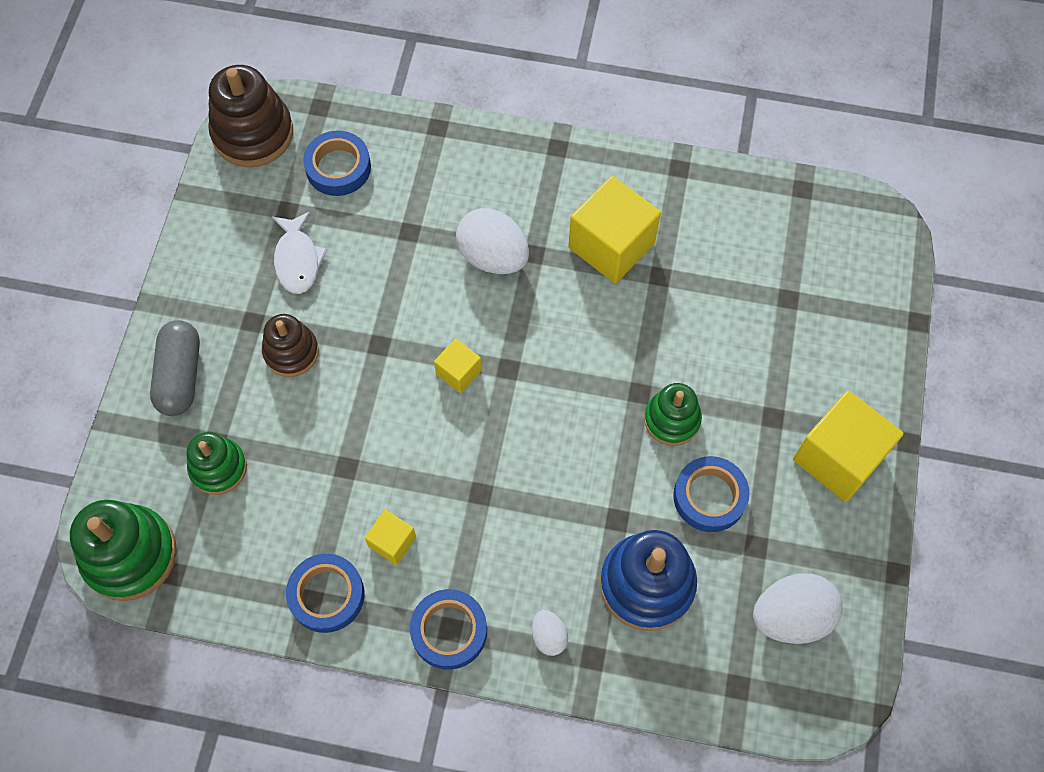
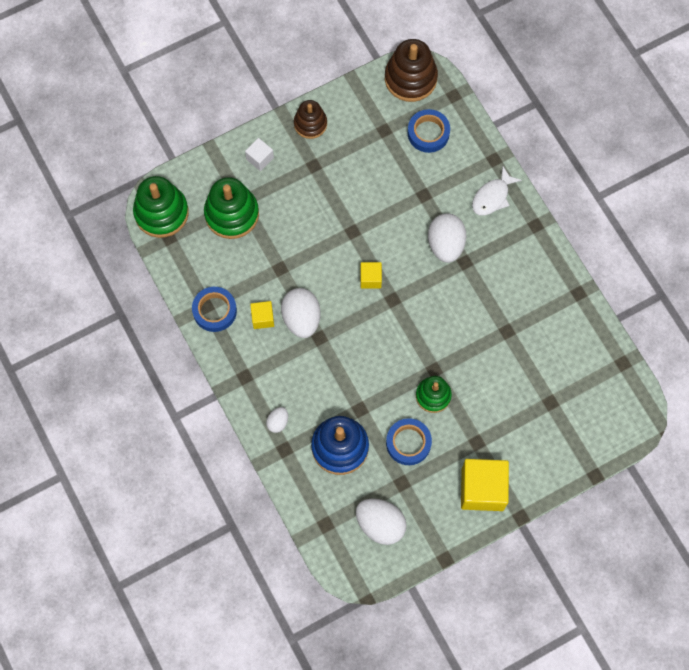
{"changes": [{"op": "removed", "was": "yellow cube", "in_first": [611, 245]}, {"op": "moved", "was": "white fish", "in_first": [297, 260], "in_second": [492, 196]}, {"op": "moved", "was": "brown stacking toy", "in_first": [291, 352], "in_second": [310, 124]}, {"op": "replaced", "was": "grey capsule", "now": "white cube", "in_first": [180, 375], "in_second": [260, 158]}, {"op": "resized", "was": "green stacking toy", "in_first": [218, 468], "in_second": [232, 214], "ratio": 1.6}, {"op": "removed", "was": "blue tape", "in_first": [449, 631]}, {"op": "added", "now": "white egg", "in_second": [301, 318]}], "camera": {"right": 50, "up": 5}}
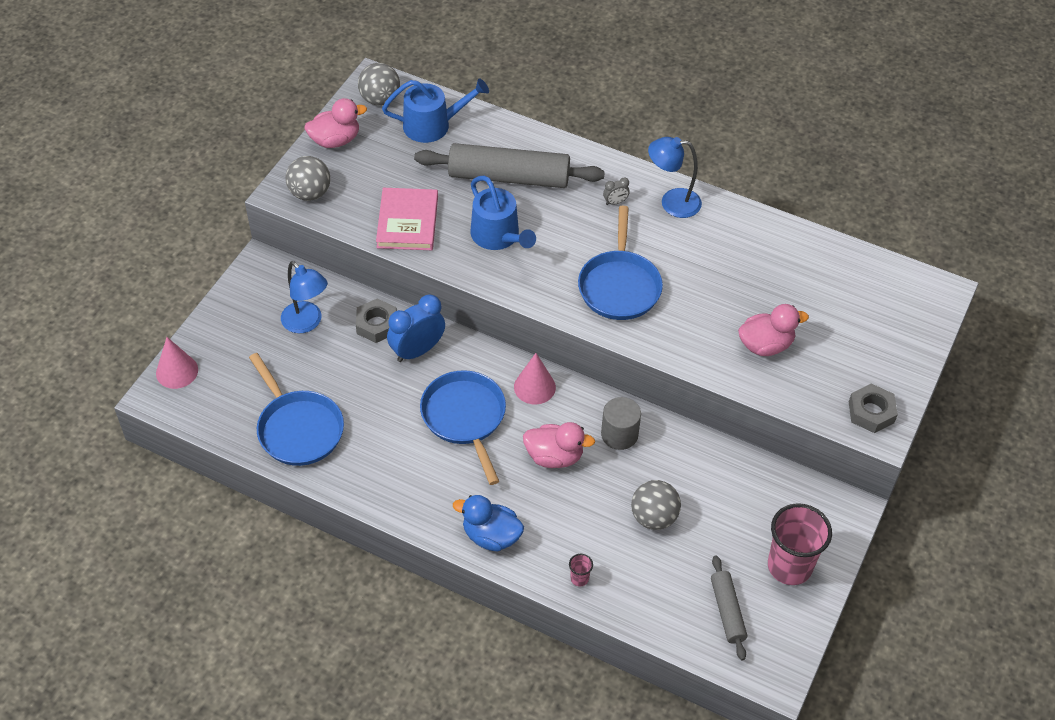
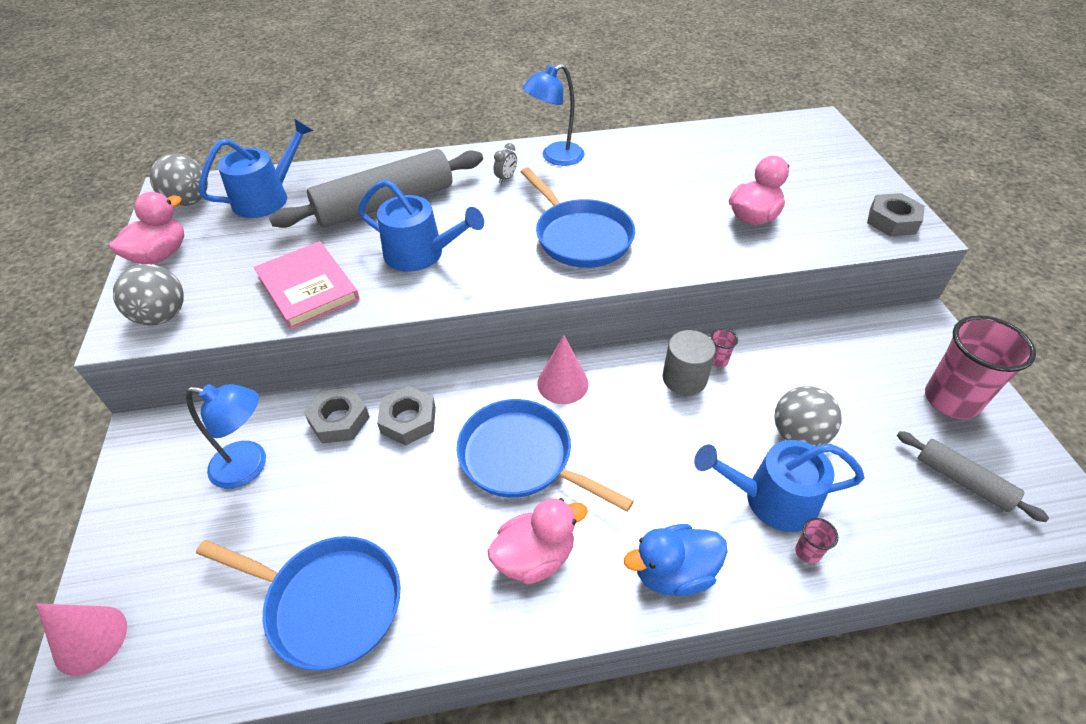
{"changes": [{"op": "replaced", "was": "blue clock", "now": "grey nut", "in_first": [417, 351], "in_second": [408, 420]}, {"op": "moved", "was": "pink duck", "in_first": [554, 456], "in_second": [535, 557]}, {"op": "added", "now": "pink cup", "in_second": [717, 360]}, {"op": "added", "now": "blue watering can", "in_second": [772, 499]}], "camera": {"right": -35, "up": -5}}
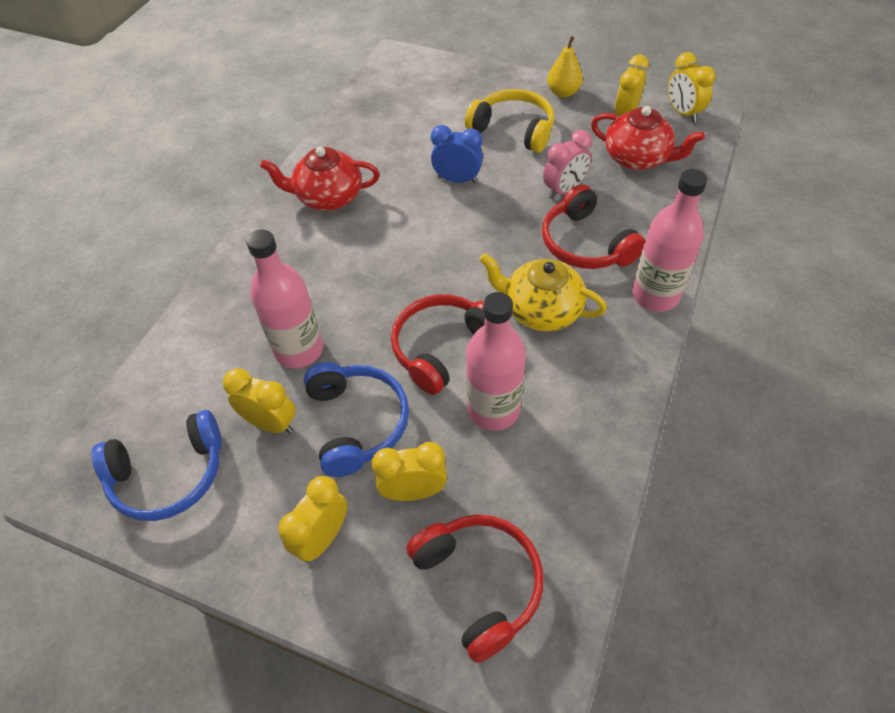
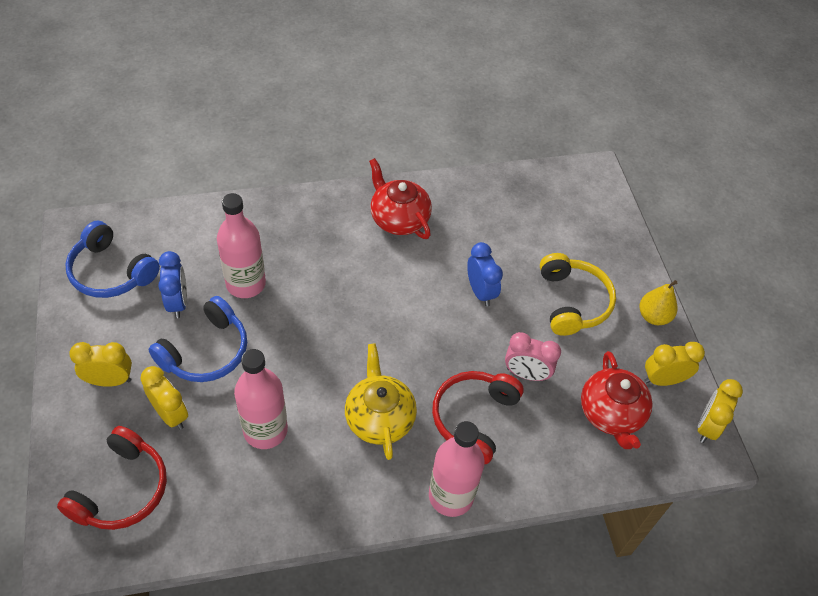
{"changes": [{"op": "removed", "was": "red headphones", "in_first": [442, 347]}, {"op": "recoloured", "was": "yellow clock", "now": "blue clock", "in_first": [271, 423], "in_second": [178, 302]}], "camera": {"right": 50, "up": 0}}
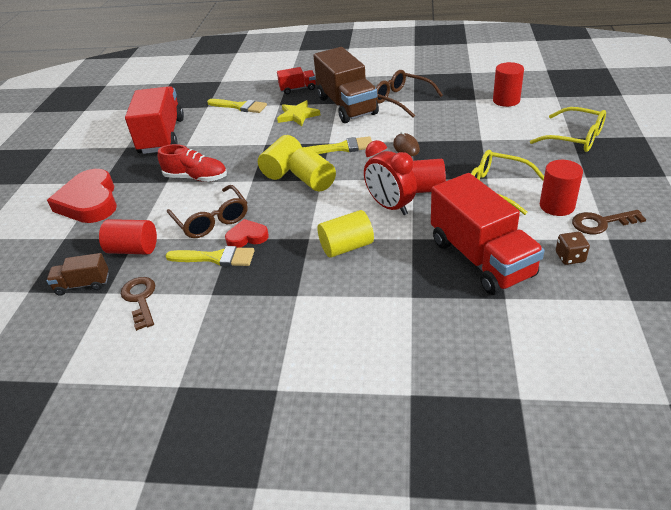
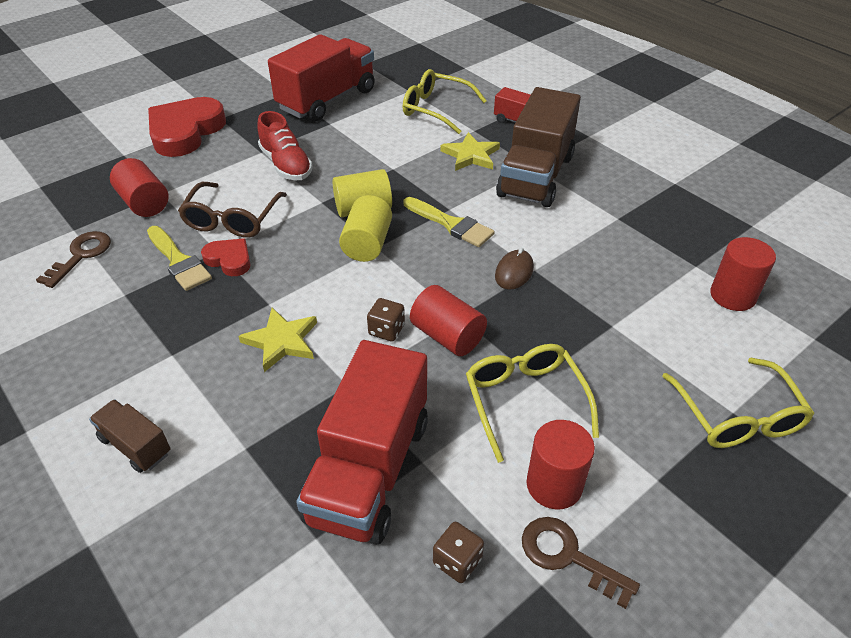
{"changes": [{"op": "removed", "was": "brown glasses", "in_first": [402, 100]}, {"op": "replaced", "was": "yellow brush", "now": "yellow glasses", "in_first": [240, 106], "in_second": [436, 109]}, {"op": "replaced", "was": "red clock", "now": "brown dice", "in_first": [390, 206], "in_second": [386, 330]}, {"op": "replaced", "was": "yellow cylinder", "now": "yellow star", "in_first": [346, 247], "in_second": [281, 341]}, {"op": "moved", "was": "brown truck", "in_first": [83, 284], "in_second": [135, 446]}], "camera": {"right": 40, "up": 5}}
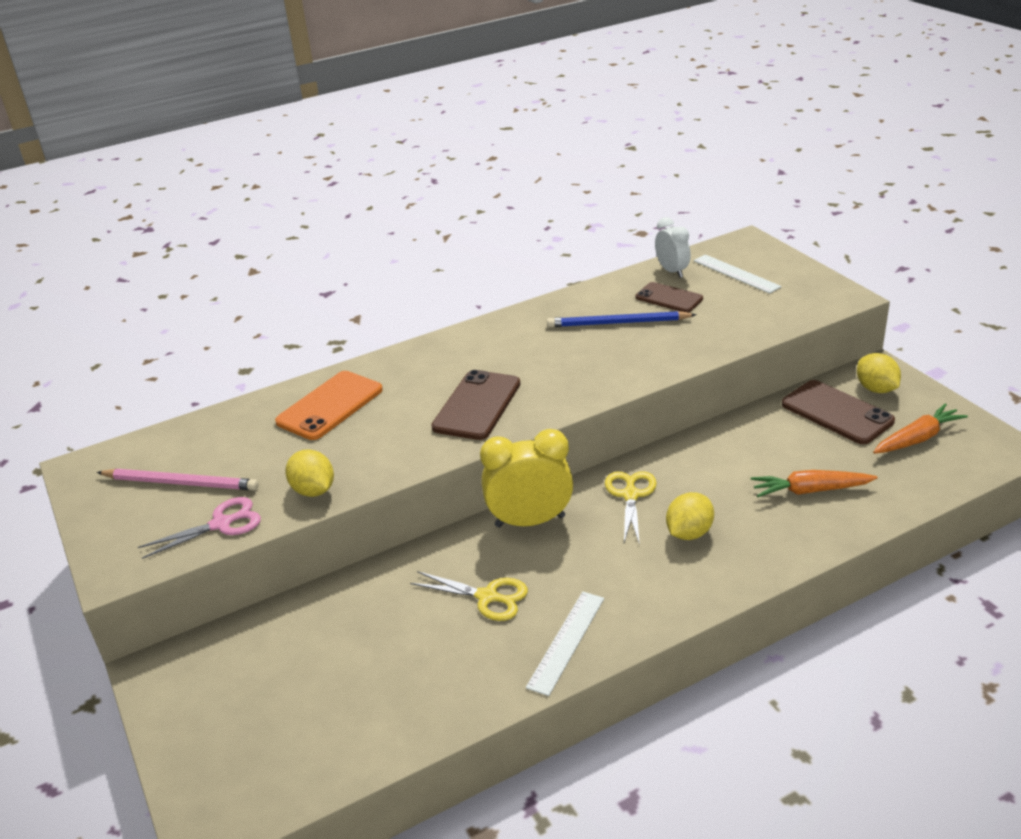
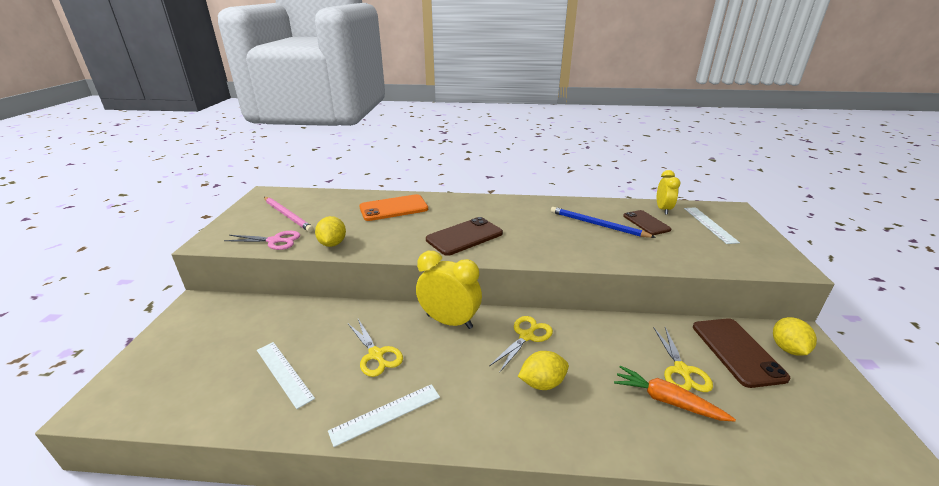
{"changes": [{"op": "recoloured", "was": "white clock", "now": "yellow clock", "in_first": [672, 271], "in_second": [663, 209]}, {"op": "removed", "was": "orange carrot", "in_first": [917, 438]}, {"op": "added", "now": "yellow scissors", "in_second": [681, 370]}, {"op": "added", "now": "white ruler", "in_second": [284, 373]}], "camera": {"right": 30, "up": -5}}
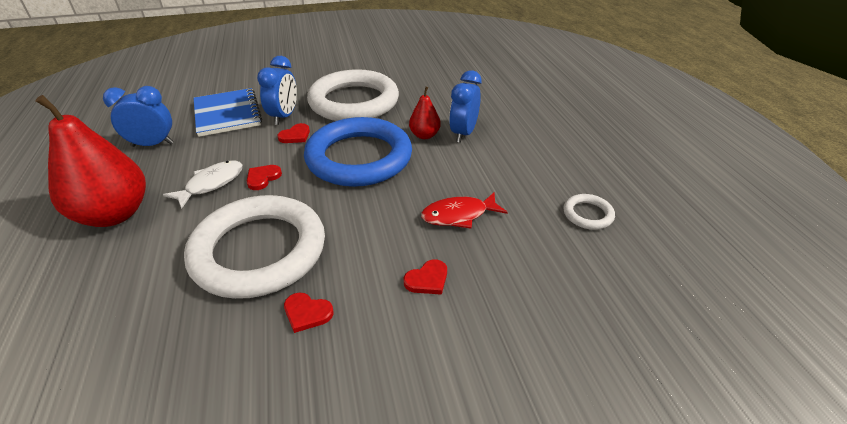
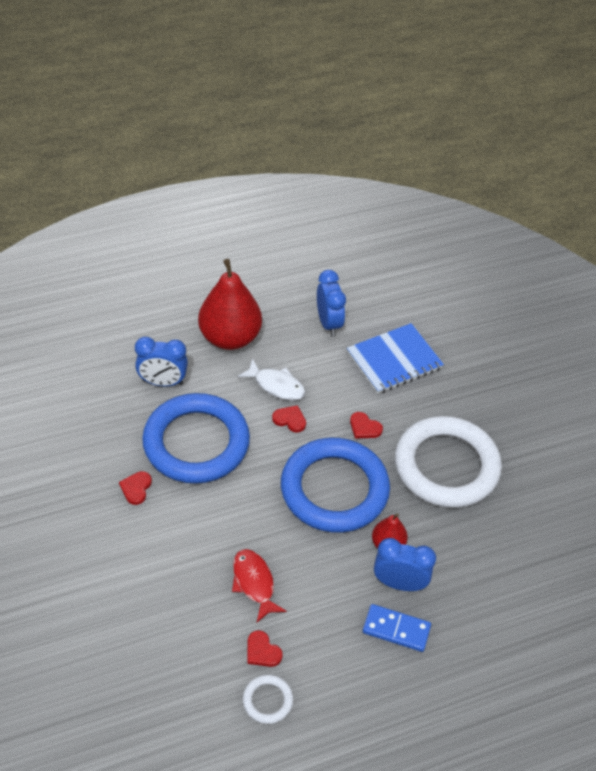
{"changes": [{"op": "moved", "was": "blue clock", "in_first": [284, 116], "in_second": [163, 382]}, {"op": "recoloured", "was": "white ring", "now": "blue ring", "in_first": [259, 251], "in_second": [196, 443]}, {"op": "moved", "was": "red heart", "in_first": [427, 279], "in_second": [262, 651]}, {"op": "added", "now": "blue domino", "in_second": [396, 629]}], "camera": {"right": 80, "up": 10}}
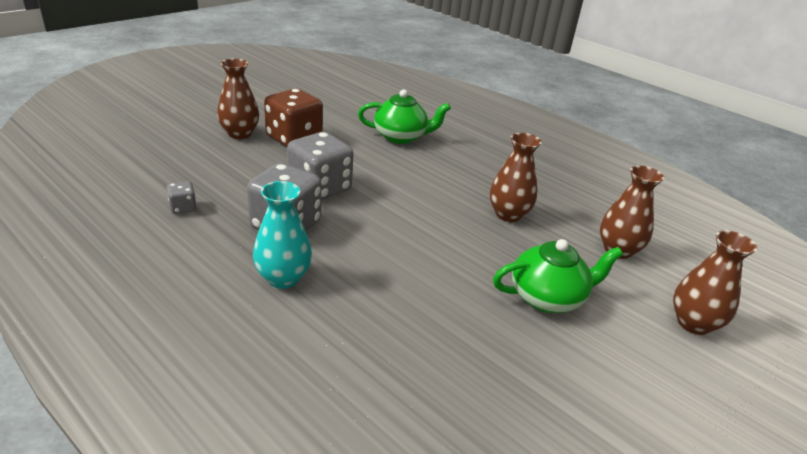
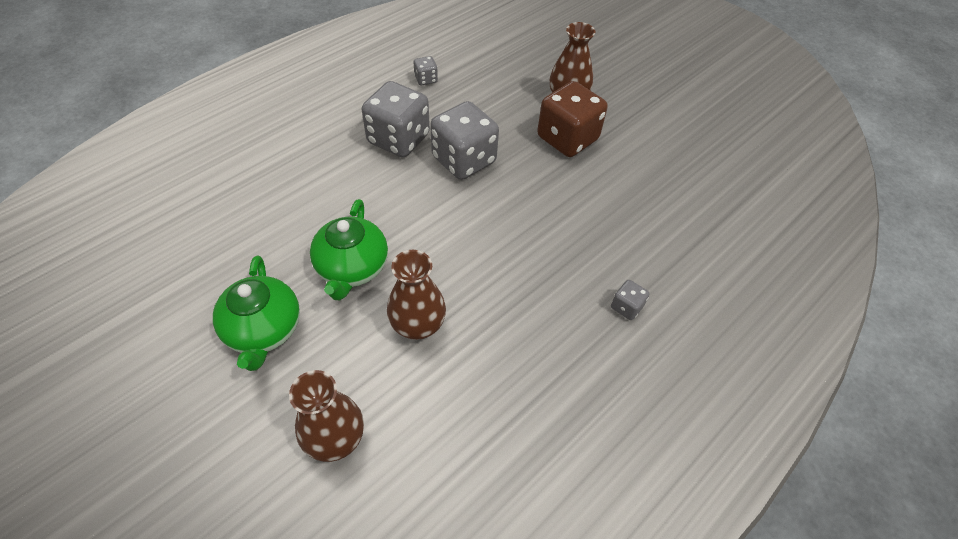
{"changes": [{"op": "moved", "was": "green teapot", "in_first": [401, 137], "in_second": [352, 268]}, {"op": "removed", "was": "turquoise vase", "in_first": [283, 278]}, {"op": "removed", "was": "brown vase", "in_first": [693, 323]}, {"op": "added", "now": "grey dice", "in_second": [626, 307]}], "camera": {"right": 95, "up": 20}}
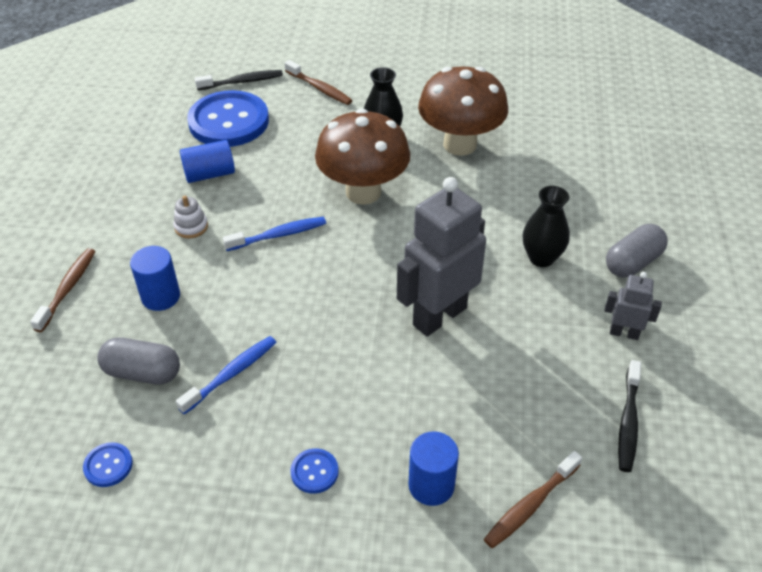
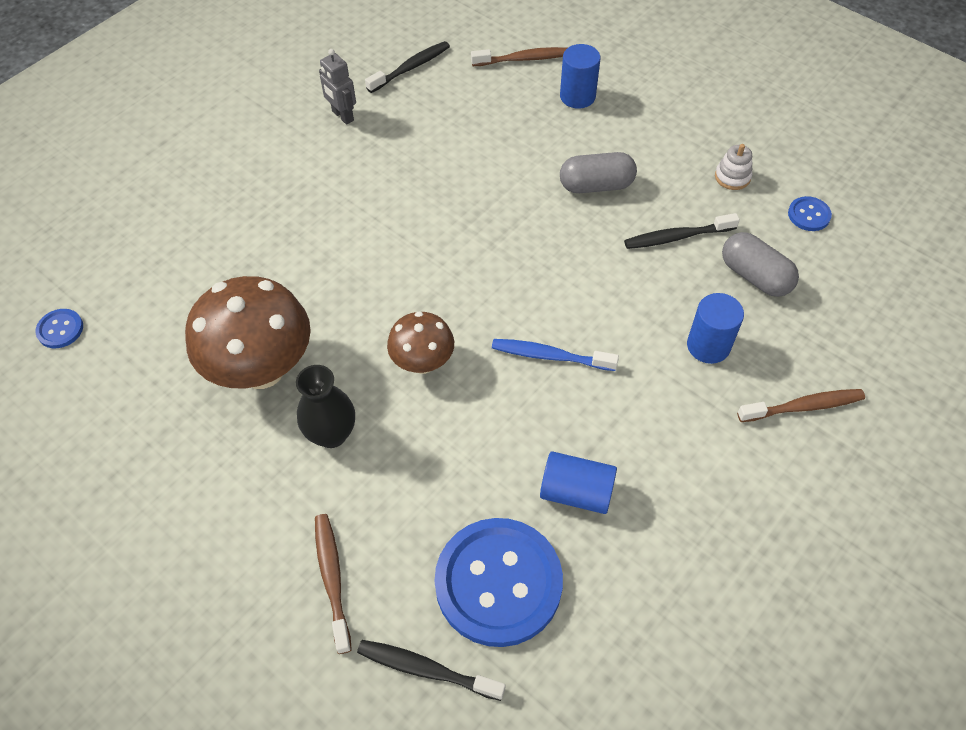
{"changes": [{"op": "resized", "was": "brown mushroom", "in_first": [363, 192], "in_second": [423, 363], "ratio": 0.56}, {"op": "removed", "was": "grey robot", "in_first": [439, 316]}, {"op": "removed", "was": "black vase", "in_first": [541, 258]}, {"op": "moved", "was": "white stacking toy", "in_first": [191, 227], "in_second": [732, 177]}, {"op": "moved", "was": "grey capsule", "in_first": [632, 262], "in_second": [596, 185]}, {"op": "turned", "was": "brown toothbrush", "in_first": [68, 288], "in_second": [803, 406], "clockwise": -150}, {"op": "recoloured", "was": "blue toothbrush", "now": "black toothbrush", "in_first": [231, 374], "in_second": [677, 237]}, {"op": "moved", "was": "blue button", "in_first": [314, 472], "in_second": [60, 329]}], "camera": {"right": -145, "up": 10}}
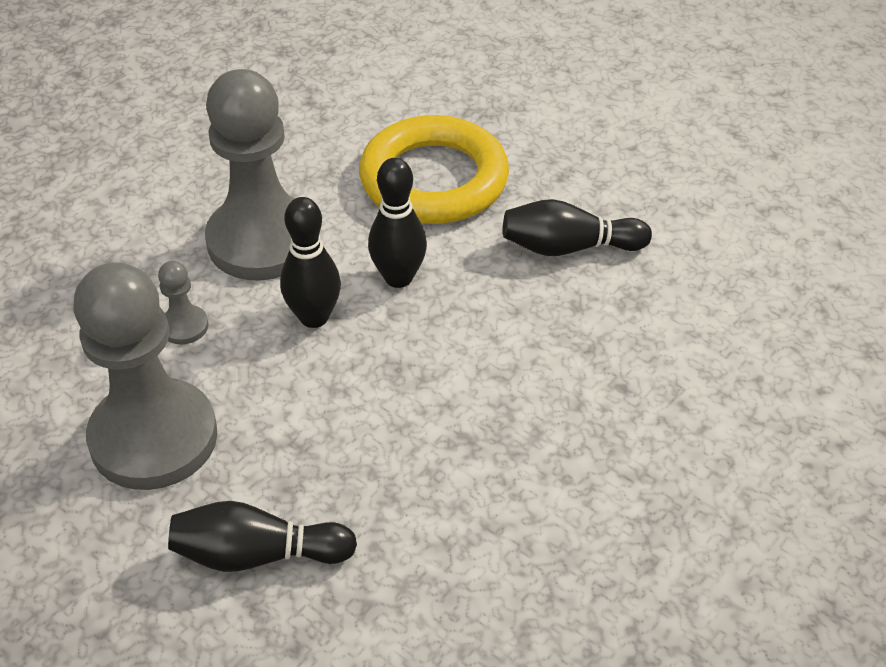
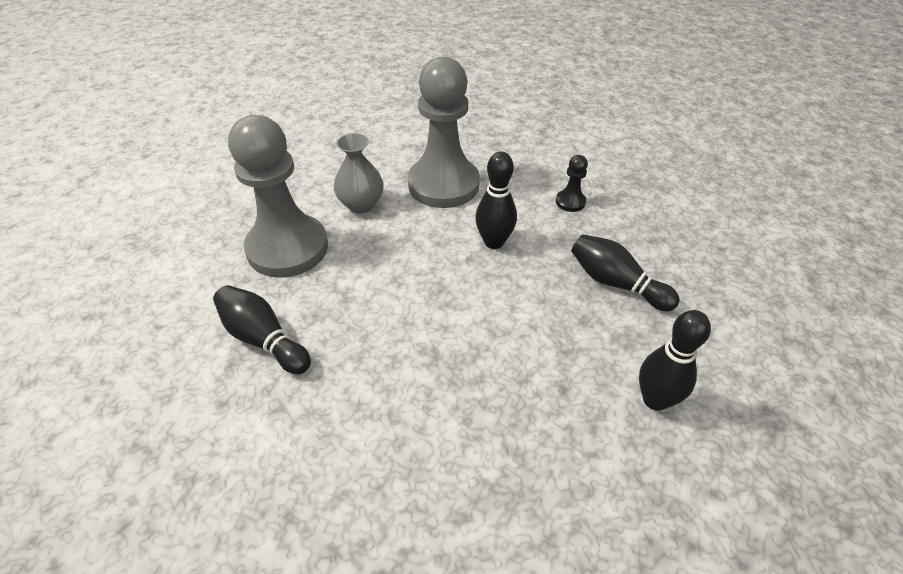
{"changes": [{"op": "replaced", "was": "yellow ring", "now": "black pawn", "in_first": [434, 180], "in_second": [570, 202]}, {"op": "moved", "was": "black bowling pin", "in_first": [314, 317], "in_second": [655, 399]}, {"op": "replaced", "was": "grey pawn", "now": "grey vase", "in_first": [184, 326], "in_second": [361, 204]}], "camera": {"right": 40, "up": 0}}
